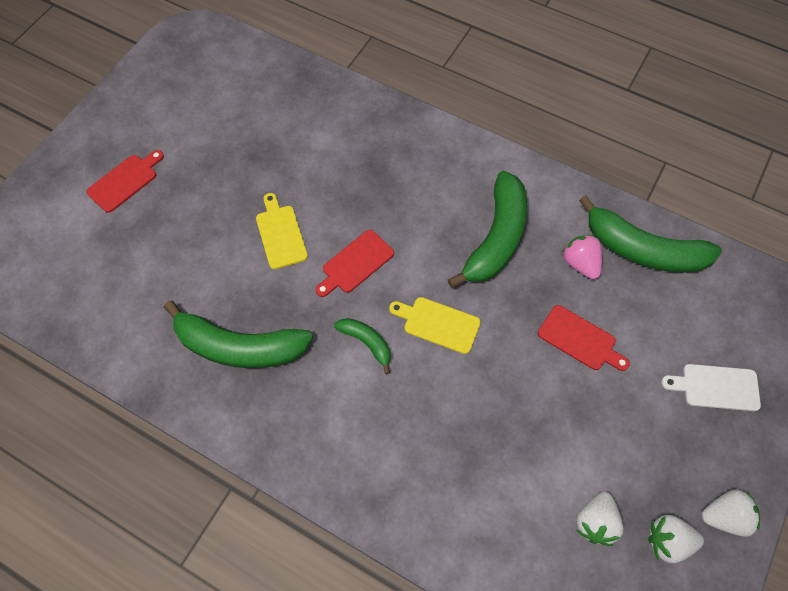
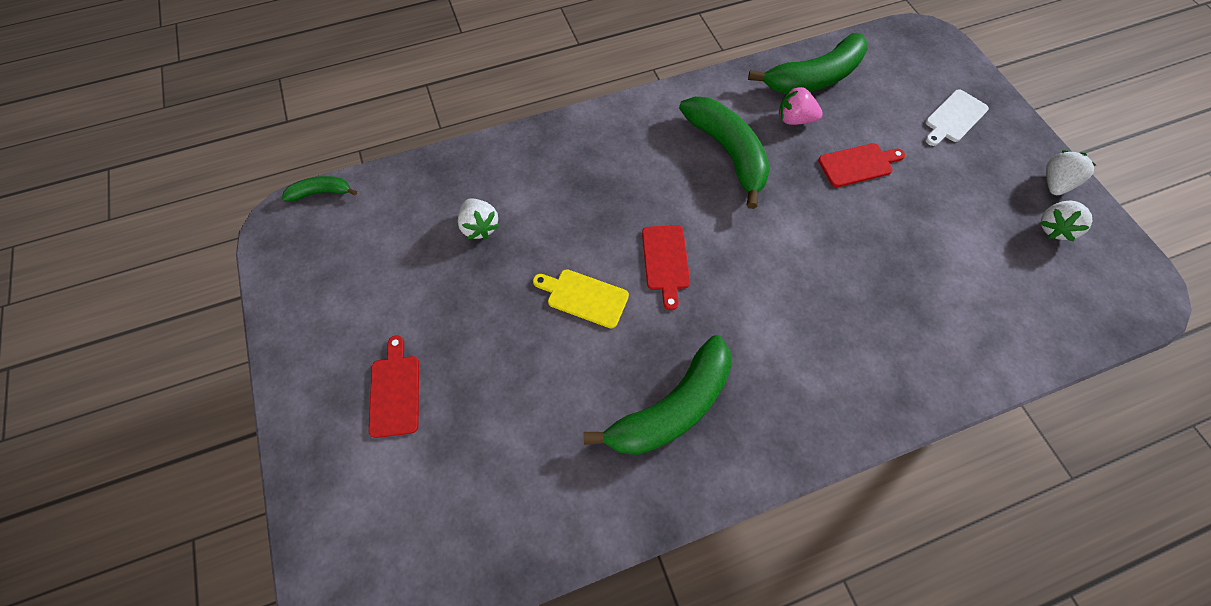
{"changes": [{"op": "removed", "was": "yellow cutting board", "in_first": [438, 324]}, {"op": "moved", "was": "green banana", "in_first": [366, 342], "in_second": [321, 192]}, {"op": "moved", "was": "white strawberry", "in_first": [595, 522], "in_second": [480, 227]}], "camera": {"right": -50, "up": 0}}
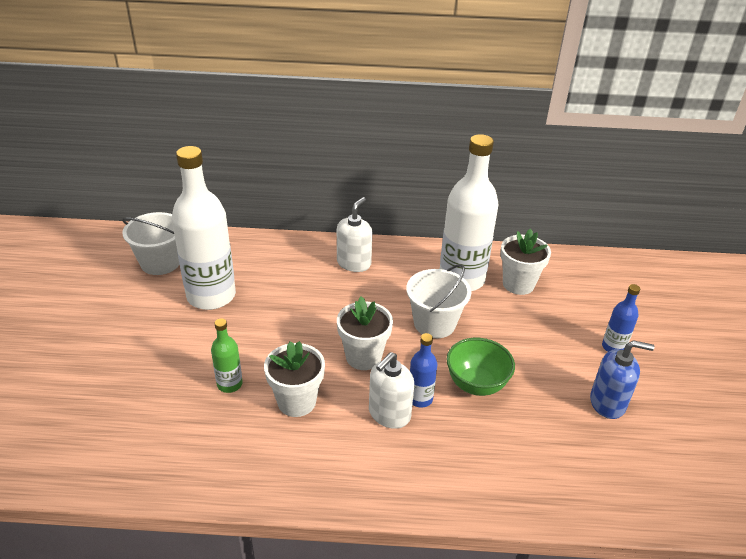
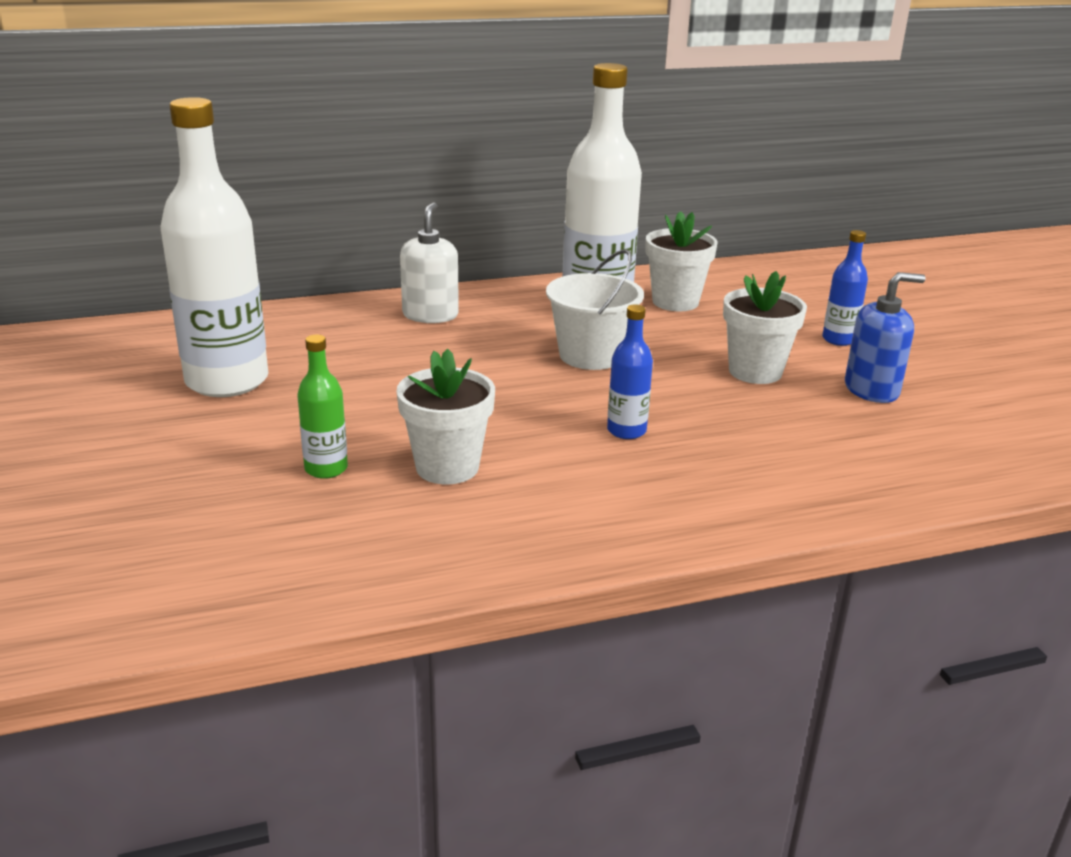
{"changes": [{"op": "removed", "was": "white bucket", "in_first": [160, 263]}, {"op": "moved", "was": "white flower pot", "in_first": [363, 357], "in_second": [755, 372]}, {"op": "removed", "was": "green bowl", "in_first": [476, 384]}, {"op": "removed", "was": "white soap dispenser", "in_first": [389, 414]}], "camera": {"right": -20, "up": -10}}
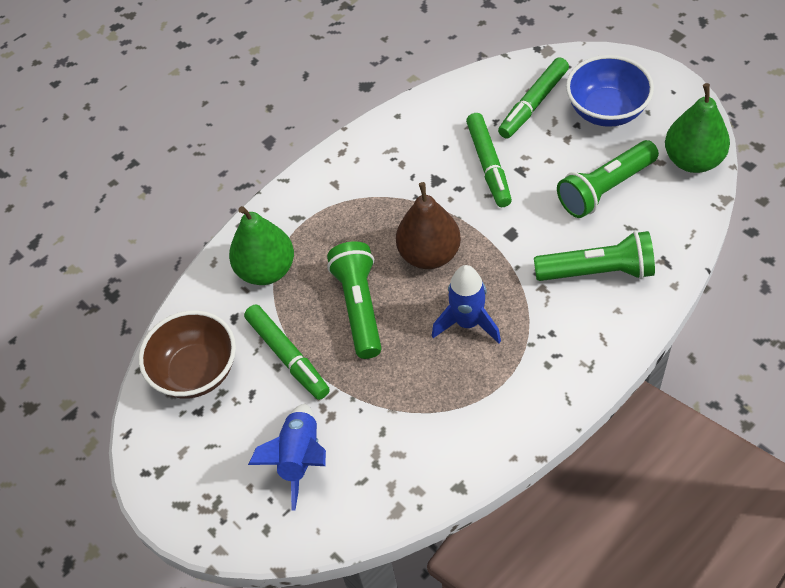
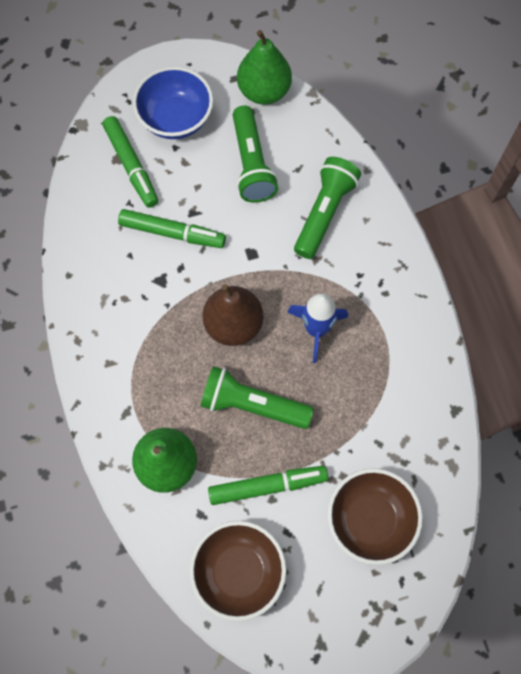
{"changes": [{"op": "replaced", "was": "blue rocket", "now": "brown bowl", "in_first": [300, 458], "in_second": [370, 519]}], "camera": {"right": -70, "up": 15}}
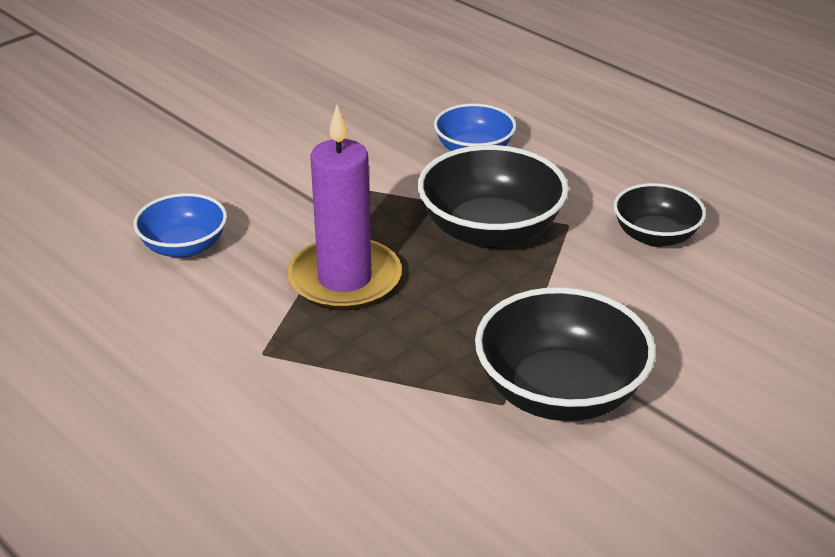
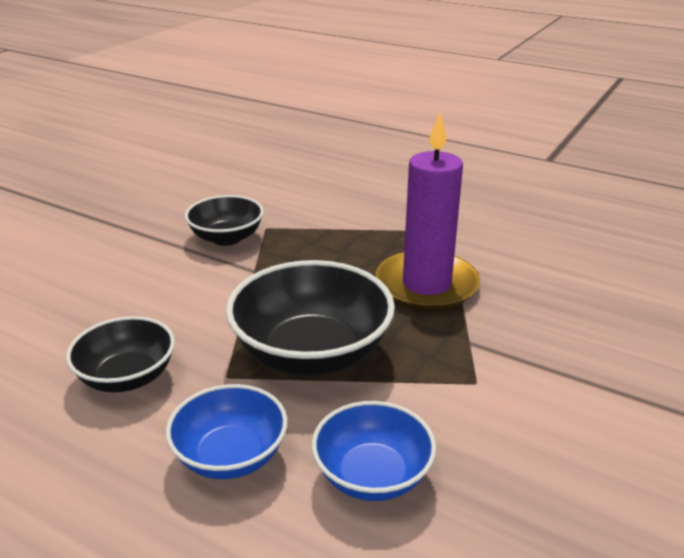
{"changes": [{"op": "moved", "was": "blue bowl", "in_first": [184, 247], "in_second": [230, 456]}, {"op": "resized", "was": "black bowl", "in_first": [560, 392], "in_second": [226, 238], "ratio": 0.61}], "camera": {"right": 165, "up": -5}}
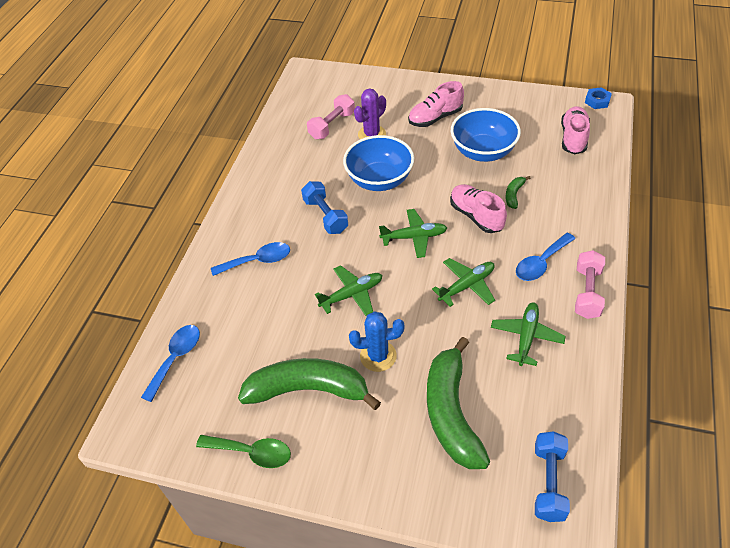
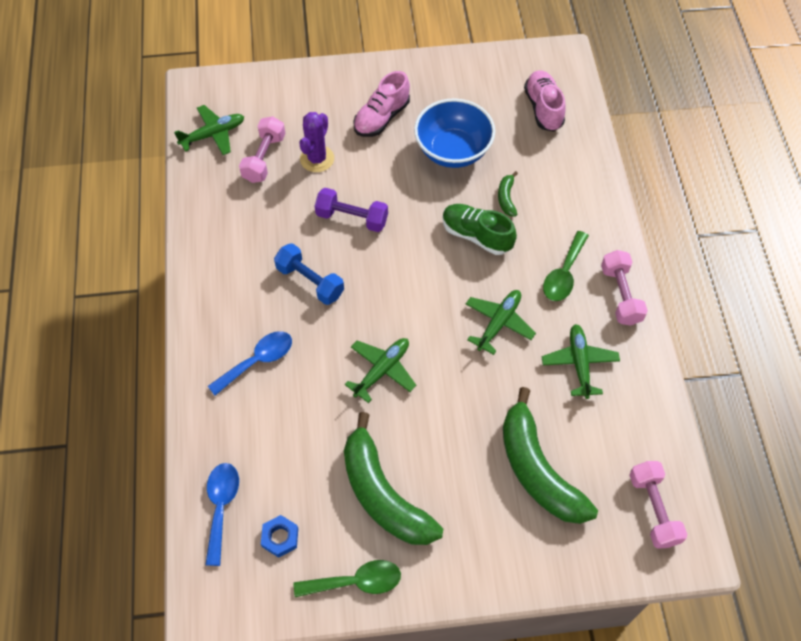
{"changes": [{"op": "moved", "was": "blue nut", "in_first": [597, 101], "in_second": [280, 537]}, {"op": "replaced", "was": "blue bowl", "now": "purple dumbbell", "in_first": [379, 180], "in_second": [352, 218]}, {"op": "recoloured", "was": "pink shoe", "now": "green shoe", "in_first": [476, 216], "in_second": [476, 235]}, {"op": "moved", "was": "green plane", "in_first": [414, 237], "in_second": [213, 134]}, {"op": "recoloured", "was": "blue spoon", "now": "green spoon", "in_first": [541, 263], "in_second": [564, 274]}, {"op": "removed", "was": "blue cactus", "in_first": [378, 356]}, {"op": "turned", "was": "green banana", "in_first": [308, 390], "in_second": [383, 494], "clockwise": -105}, {"op": "recoloured", "was": "blue dumbbell", "now": "pink dumbbell", "in_first": [548, 482], "in_second": [653, 509]}], "camera": {"right": -25, "up": 10}}
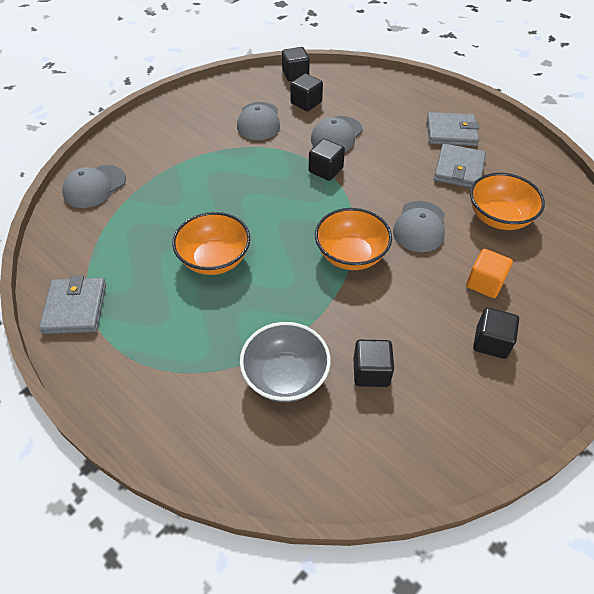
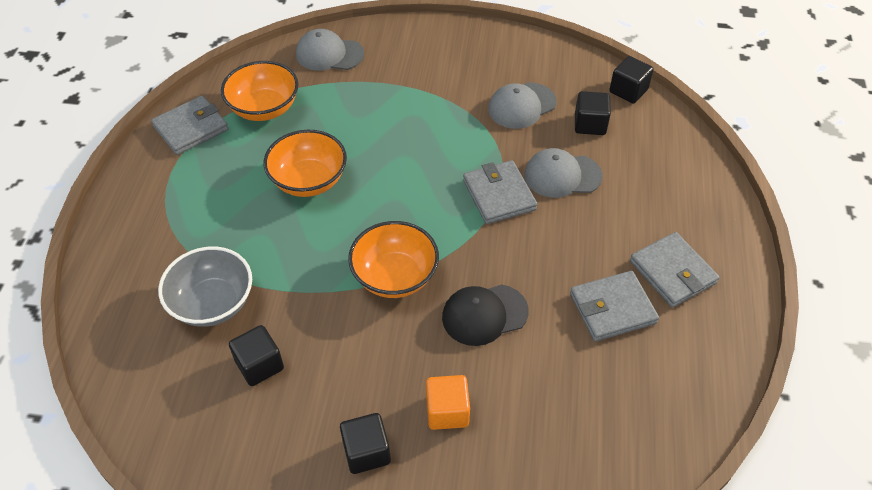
{"changes": [{"op": "replaced", "was": "black cube", "now": "grey wallet", "in_first": [325, 170], "in_second": [499, 195]}, {"op": "moved", "was": "orange bowl", "in_first": [499, 217], "in_second": [264, 108]}, {"op": "recoloured", "was": "grey cap", "now": "black cap", "in_first": [420, 226], "in_second": [484, 314]}], "camera": {"right": 55, "up": 0}}
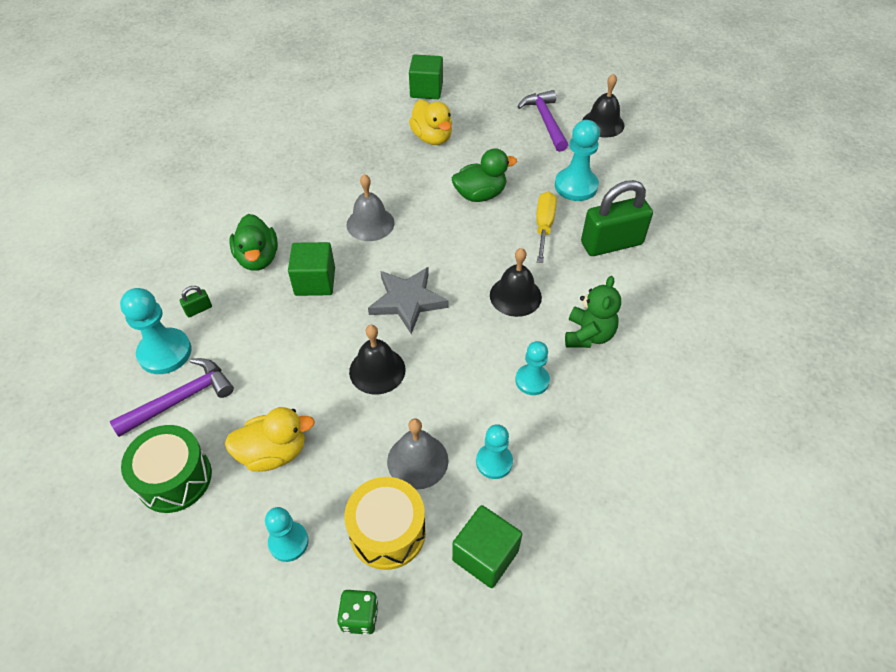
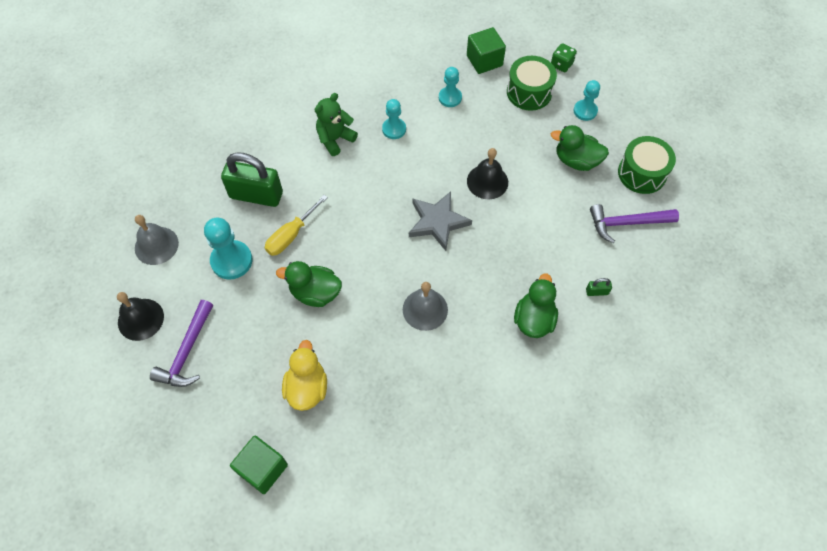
{"changes": [{"op": "removed", "was": "green cube", "in_first": [315, 281]}, {"op": "removed", "was": "black bell", "in_first": [515, 296]}, {"op": "removed", "was": "turquoise pawn", "in_first": [165, 352]}, {"op": "recoloured", "was": "yellow duck", "now": "green duck", "in_first": [274, 452], "in_second": [576, 161]}, {"op": "moved", "was": "grey bell", "in_first": [417, 460], "in_second": [156, 245]}, {"op": "recoloured", "was": "yellow drum", "now": "green drum", "in_first": [387, 531], "in_second": [529, 92]}], "camera": {"right": -150, "up": 10}}
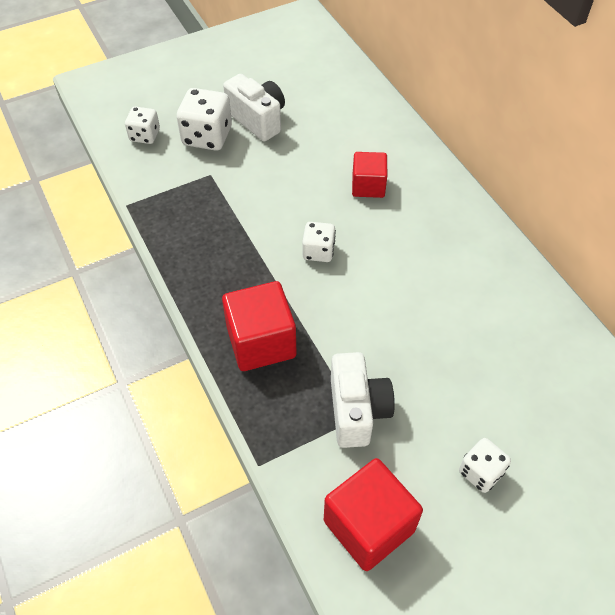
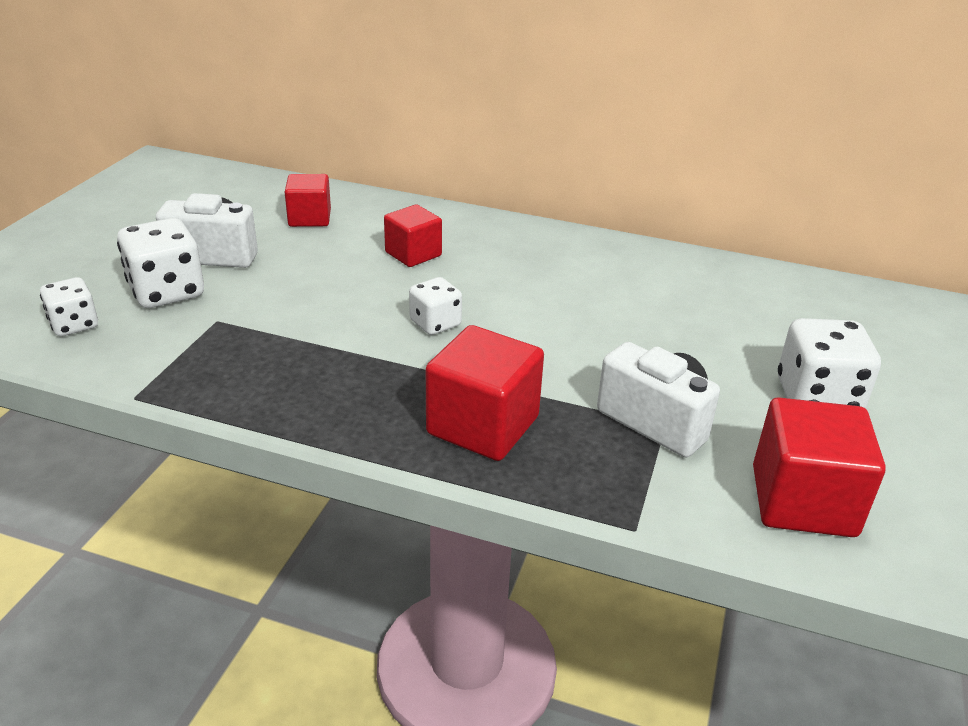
{"changes": [{"op": "resized", "was": "white dice", "in_first": [480, 472], "in_second": [817, 397], "ratio": 1.64}, {"op": "added", "now": "red cube", "in_second": [309, 218]}], "camera": {"right": -45, "up": -20}}
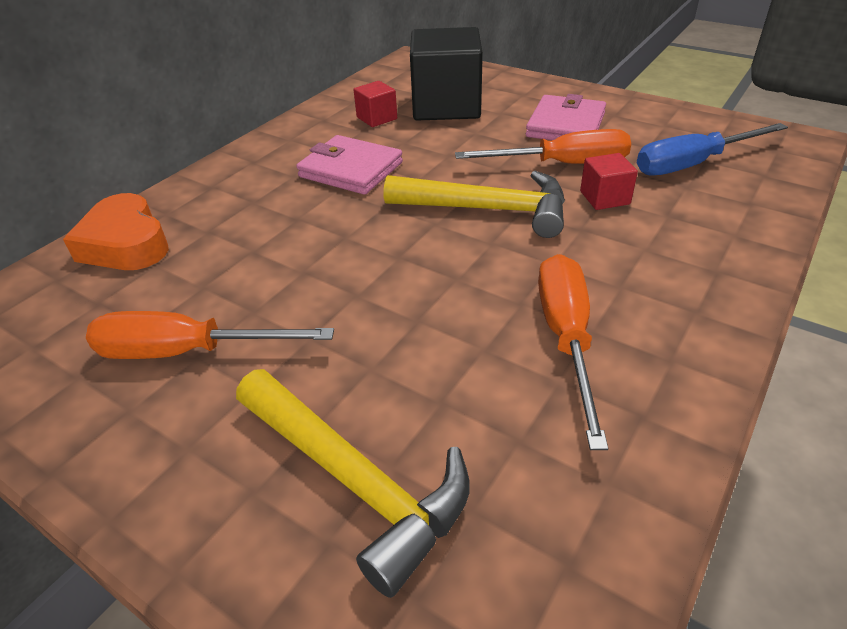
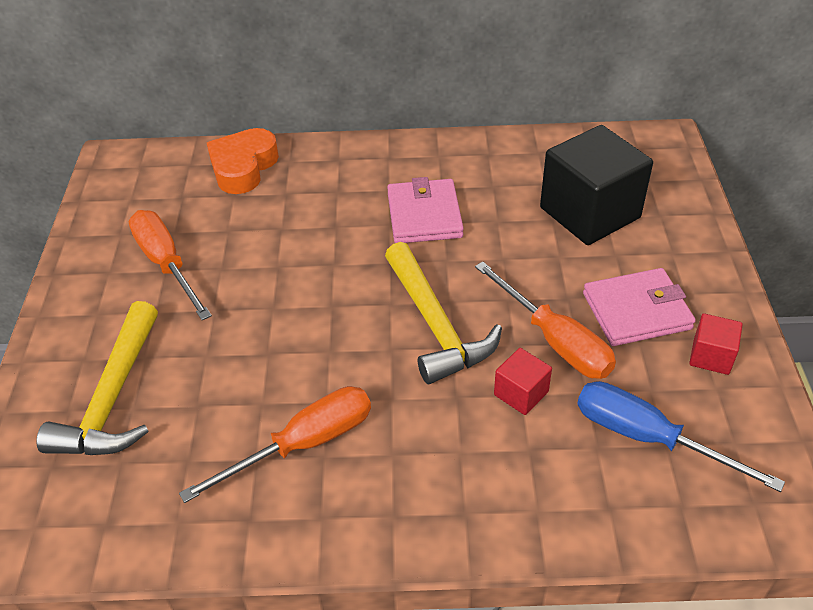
{"changes": [{"op": "moved", "was": "red cube", "in_first": [377, 118], "in_second": [711, 356]}], "camera": {"right": 55, "up": 5}}
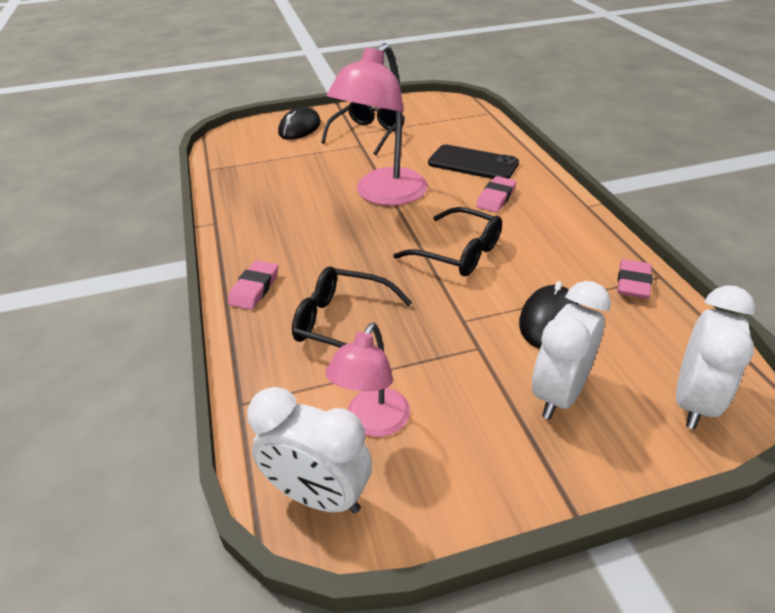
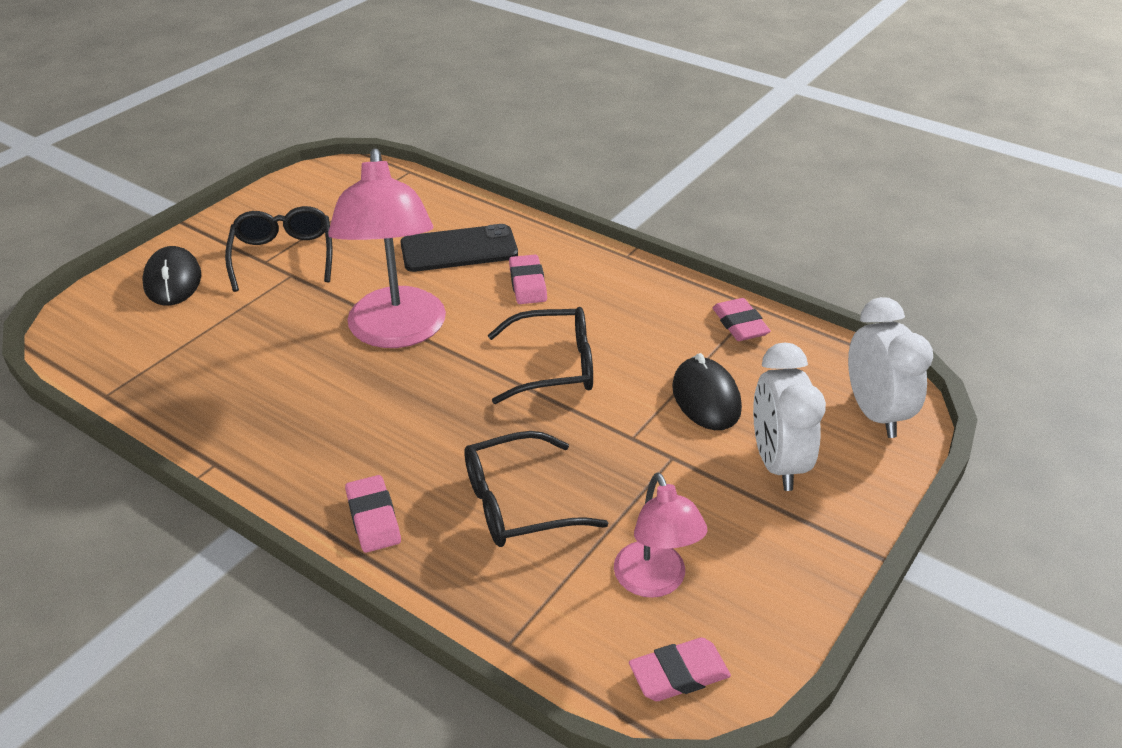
{"changes": [{"op": "replaced", "was": "white clock", "now": "pink eraser", "in_first": [318, 496], "in_second": [679, 674]}], "camera": {"right": -40, "up": 0}}
